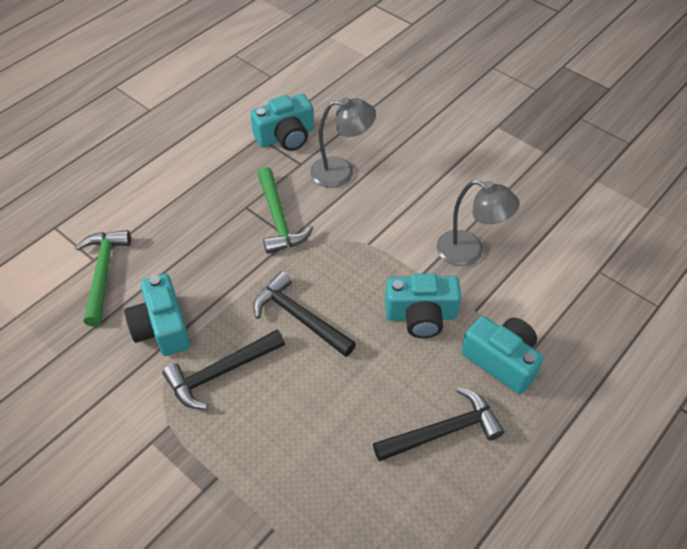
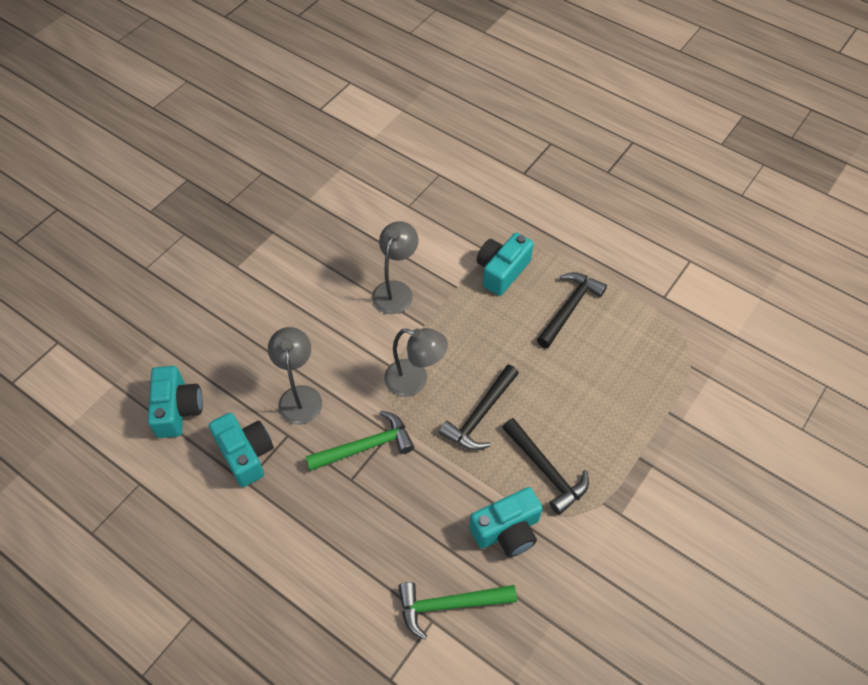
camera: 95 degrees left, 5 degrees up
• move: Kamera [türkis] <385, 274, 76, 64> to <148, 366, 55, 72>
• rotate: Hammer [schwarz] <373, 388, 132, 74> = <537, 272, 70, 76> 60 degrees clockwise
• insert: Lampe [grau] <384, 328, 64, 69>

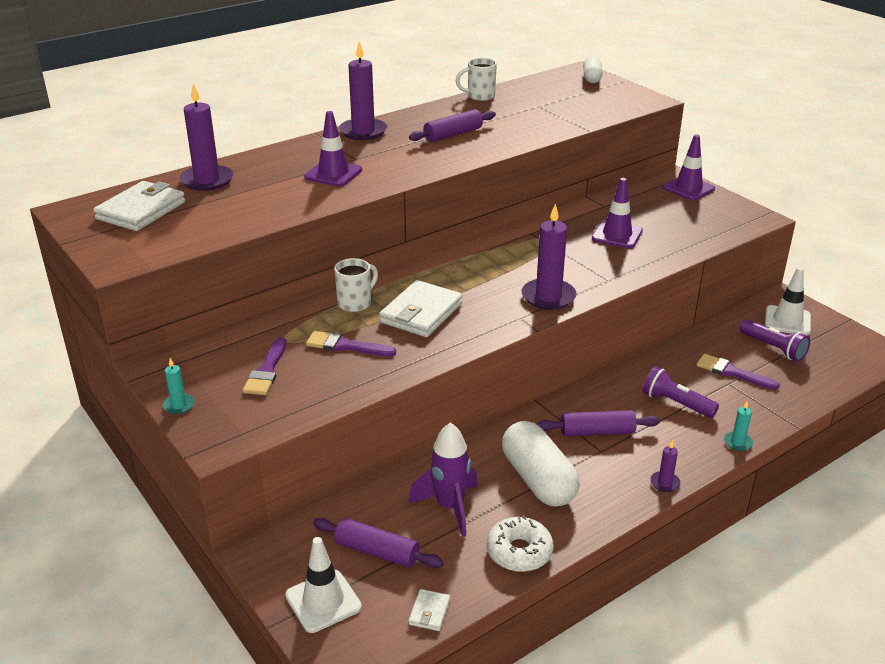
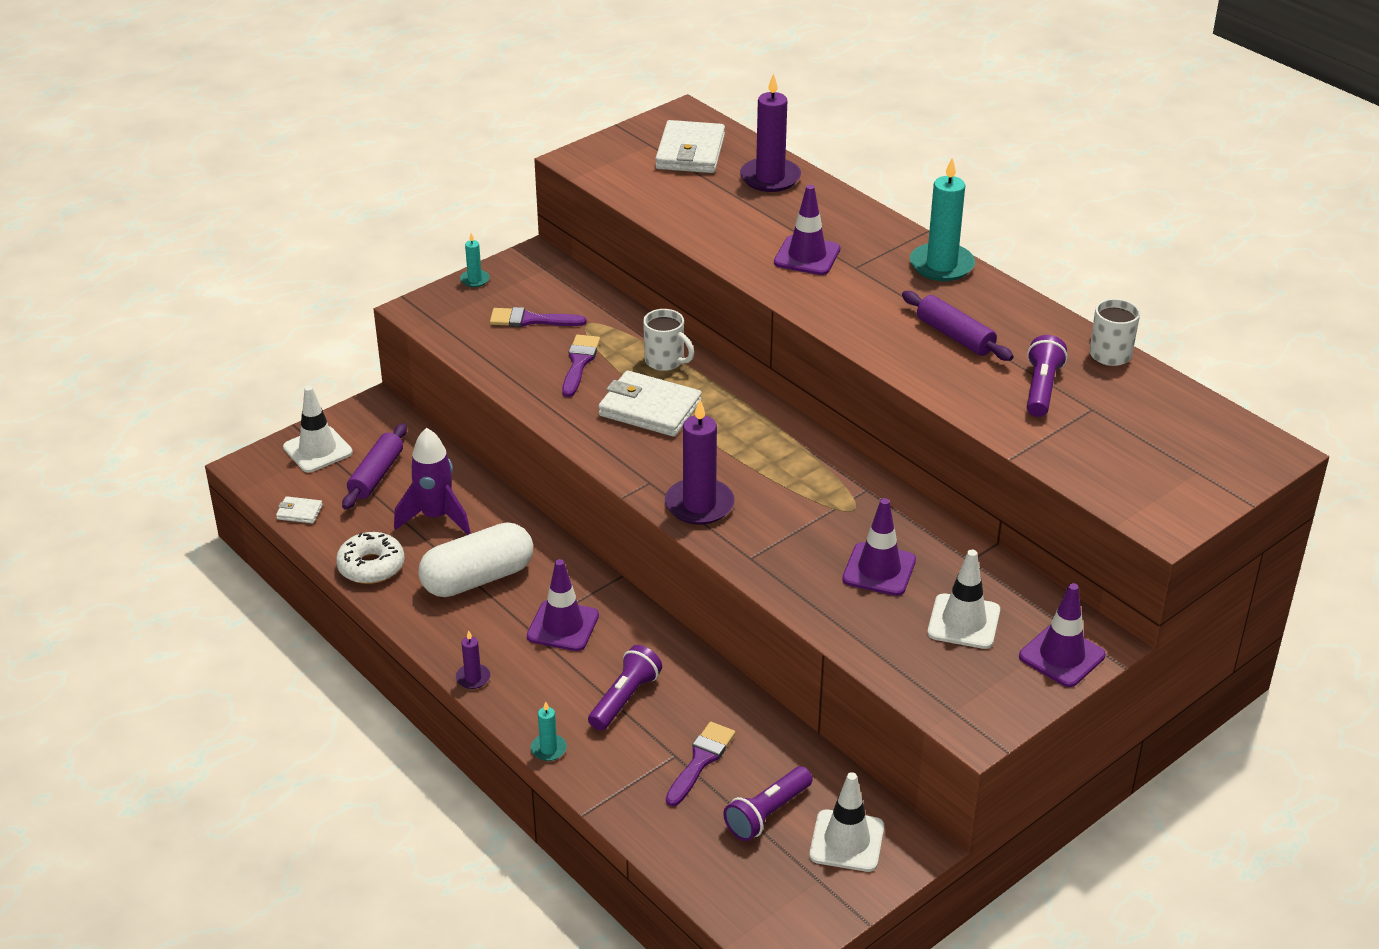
camera: 85 degrees right, 5 degrees up
• recolor: Kerze [lila] <339, 42, 48, 98> to Kerze [türkis] <910, 158, 65, 123>
• delete: Kapsel [weiß] <583, 56, 19, 27>
• rotate: Geldbörse [weiß] <93, 181, 92, 50> = <655, 120, 70, 53> 75 degrees clockwise
• replace: Nudelholz [lila] <537, 410, 123, 26> to Leitkegel [lila] <527, 559, 72, 92>
• insert: Taschenlampe [lila] <1027, 335, 41, 82>
• insert: Leitkegel [weiß] <927, 549, 73, 100>

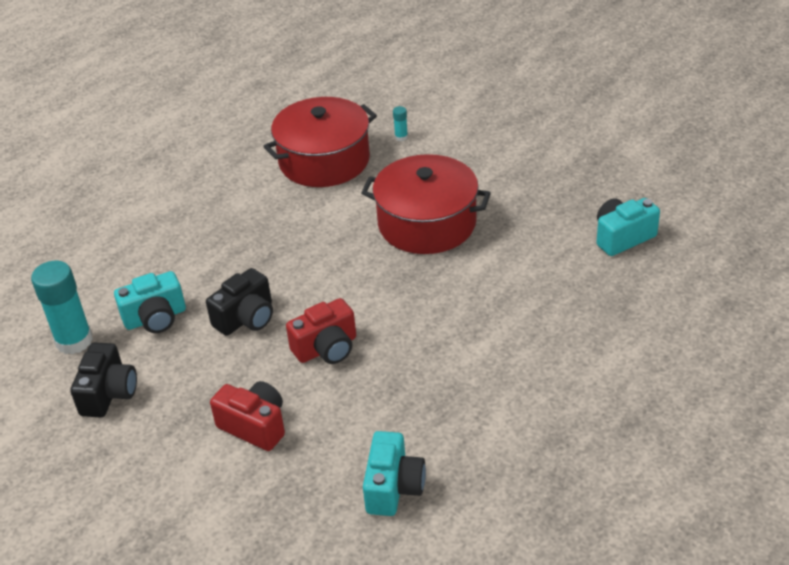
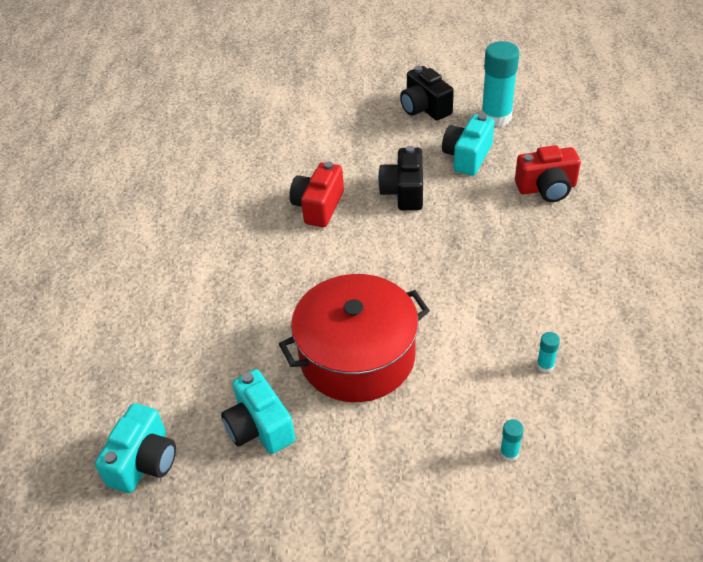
camera: 140 degrees right, 5 degrees up
• replace: Kochtopf [rot] <263, 97, 114, 90> to Klebestift [türkis] <537, 332, 23, 41>
• move: Kamera [rot] <210, 381, 75, 70> to <515, 145, 66, 57>
• move: Kamera [türkis] <363, 431, 63, 85> to <221, 369, 74, 85>

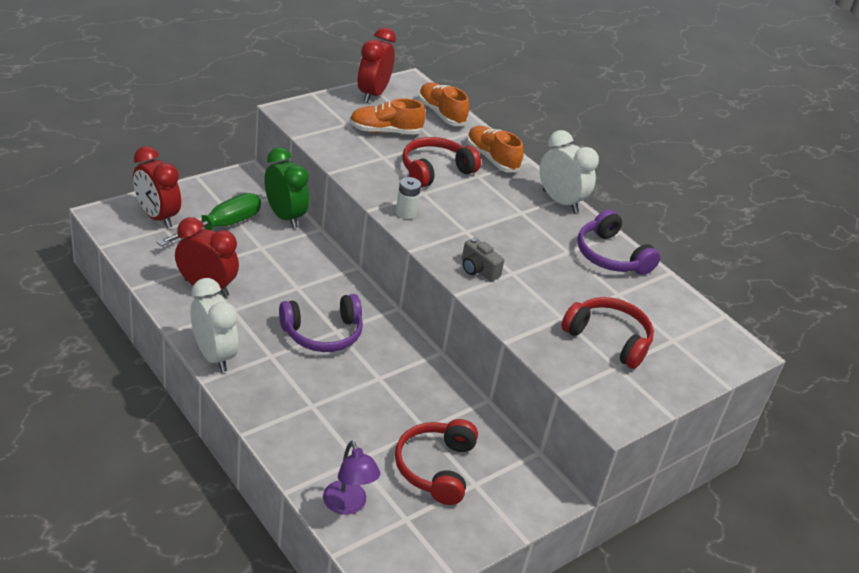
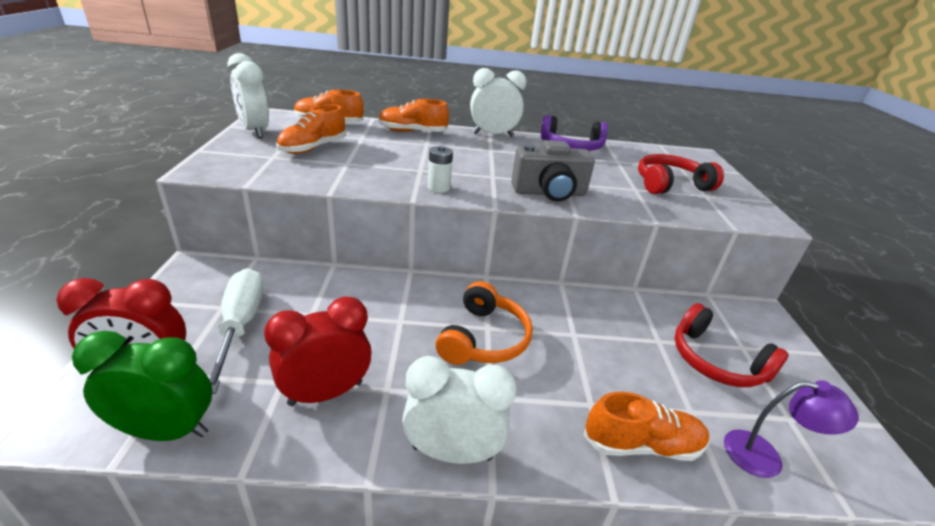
camera: 50 degrees left, 5 degrees down
• recolor: Wecker [rot] <357, 27, 39, 76> to Wecker [weiß] <227, 53, 42, 85>
• delete: Kopfhörer [rot] <402, 137, 79, 51>
• move: Wecker [grün] <264, 147, 45, 81> to <72, 331, 140, 110>
• recolor: Schraubenzieher [grün] <156, 193, 105, 53> to Schraubenzieher [weiß] <210, 268, 53, 126>
• resize: Kamera [grau] <462, 237, 42, 44> = <511, 140, 84, 62> x1.71
• recolor: Kopfhörer [lila] <279, 294, 84, 58> to Kopfhörer [orange] <436, 281, 97, 84>
• insert: Schuh [orange] <584, 392, 125, 69>

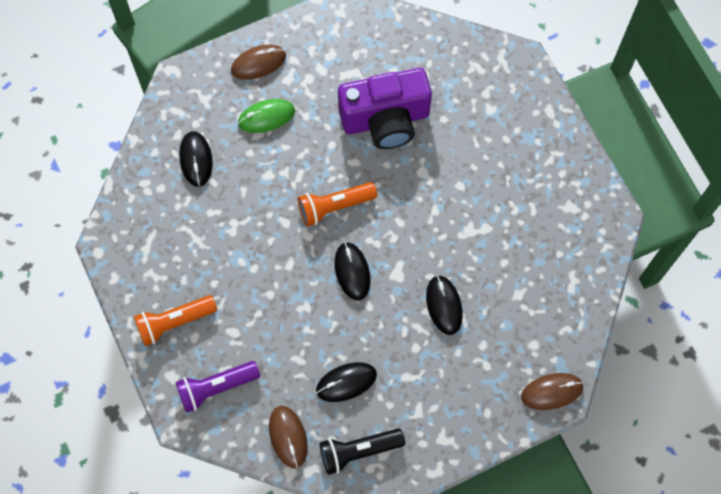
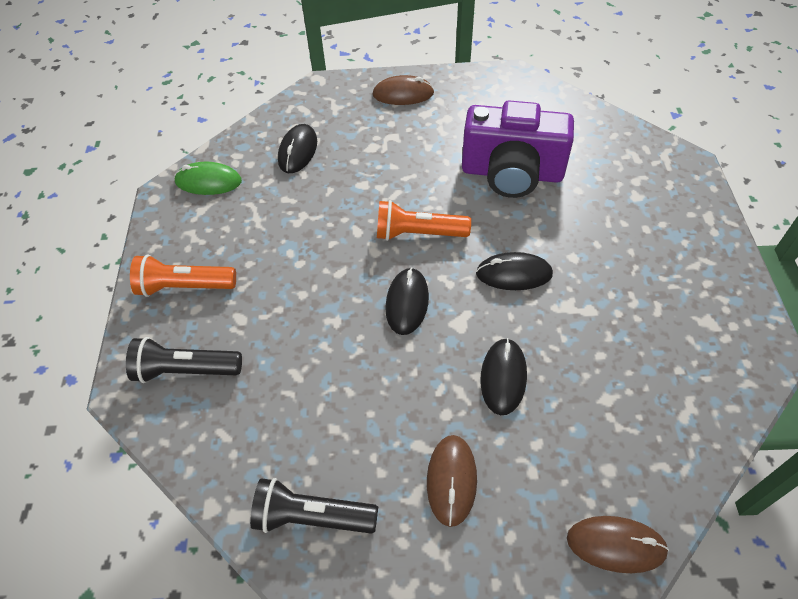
camera: 25 degrees right, 15 degrees down
• move: Computermaus [grün] <238, 99, 57, 34> to <174, 162, 68, 33>
• recolor: Taschenlampe [lila] <175, 361, 85, 52> to Taschenlampe [schwarz] <126, 337, 116, 46>
• move: Computermaus [schwarz] <316, 362, 61, 40> to <476, 252, 77, 38>
• move: Computermaus [braun] <269, 406, 39, 62> to <427, 435, 50, 92>

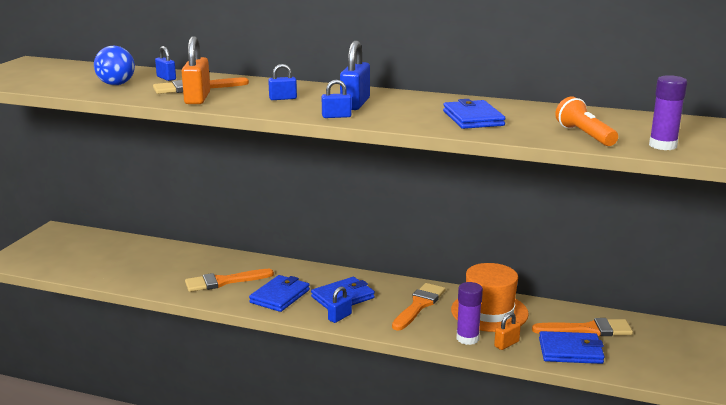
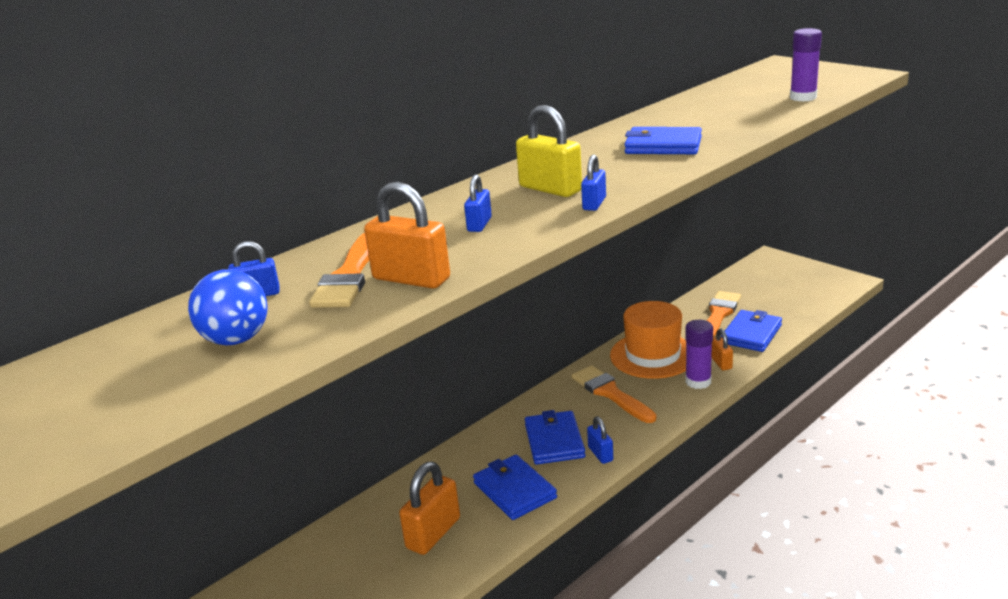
camera: 60 degrees left, 5 degrees up
• recolor: Vorhängeschloss [blau] <340, 41, 30, 69> to Vorhängeschloss [gelb] <516, 105, 66, 92>
• delete: Taschenlampe [orange] <555, 97, 63, 49>
• replace: Pinsel [orange] <185, 269, 89, 23> to Vorhängeschloss [orange] <399, 462, 61, 93>

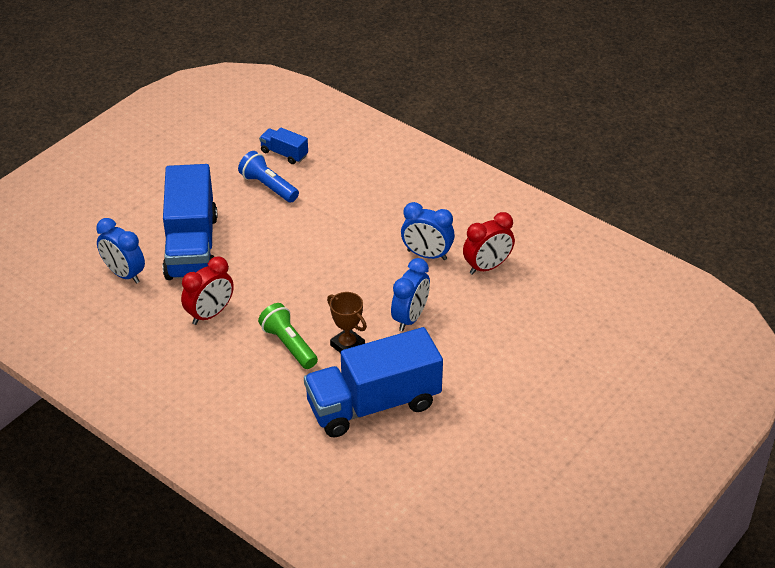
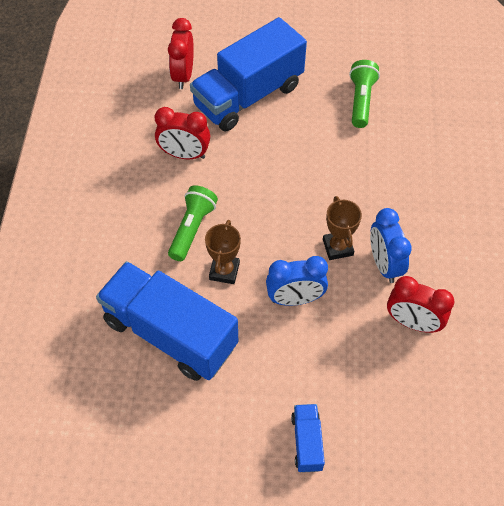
camera: 55 degrees right, 15 degrees up
• move: Lastwagen [blau] <259, 127, 49, 37> to <291, 404, 34, 69>
• recolor: Taschenlampe [blau] <238, 151, 61, 51> to Taschenlampe [grün] <349, 60, 31, 68>
• recolor: Wecker [blau] <96, 218, 49, 66> to Wecker [rot] <168, 18, 26, 71>
• insert: Pokal [braun] <323, 196, 39, 64>

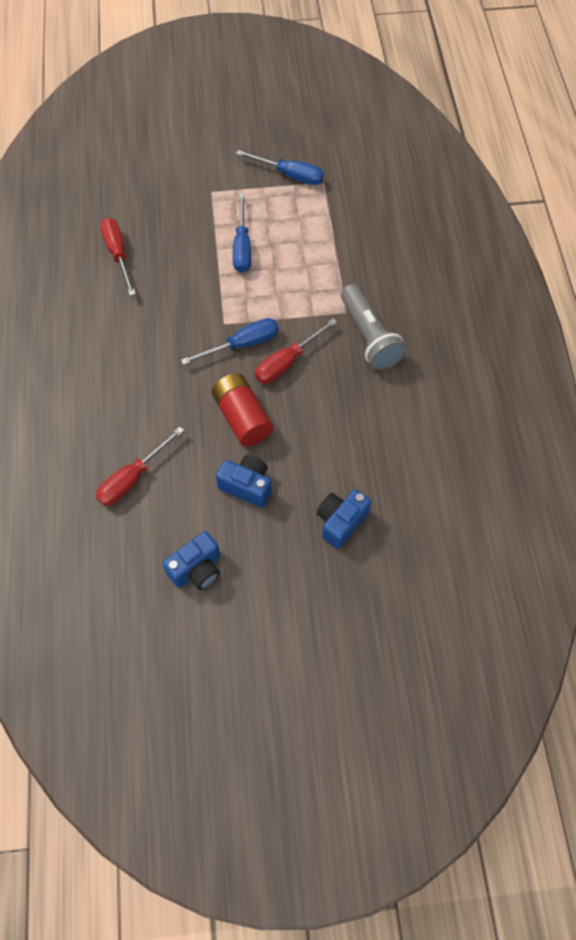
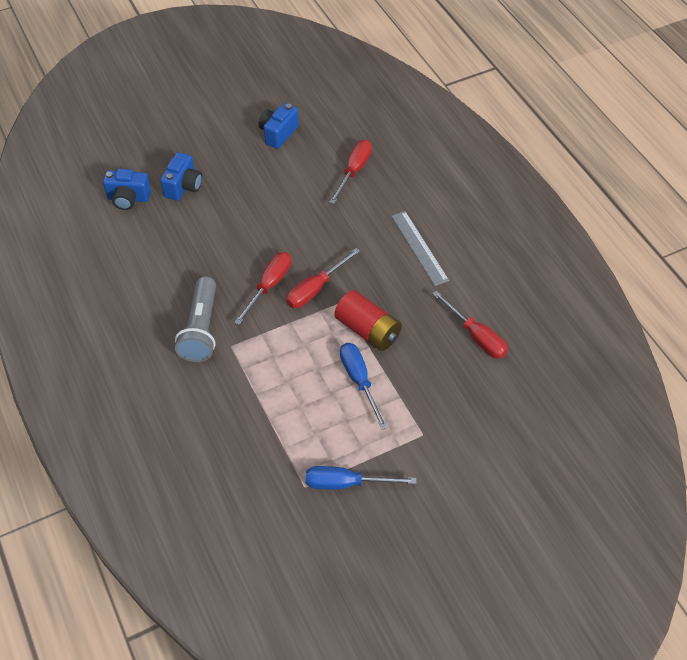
camera: 160 degrees right, 10 degrees down
• rotate: Taschenlampe [grau] <341, 284, 65, 86> = <175, 276, 41, 86> 135 degrees counterclockwise
• recolor: Schraubenzieher [blau] <181, 318, 98, 47> to Schraubenzieher [rot] <286, 248, 74, 60>
• move: Batterie [rot] <212, 373, 61, 73> to <334, 290, 68, 61>
• move: Kamera [blau] <216, 455, 56, 53> to <103, 169, 48, 41>
• insert: Lineal [grau] <391, 211, 58, 75>

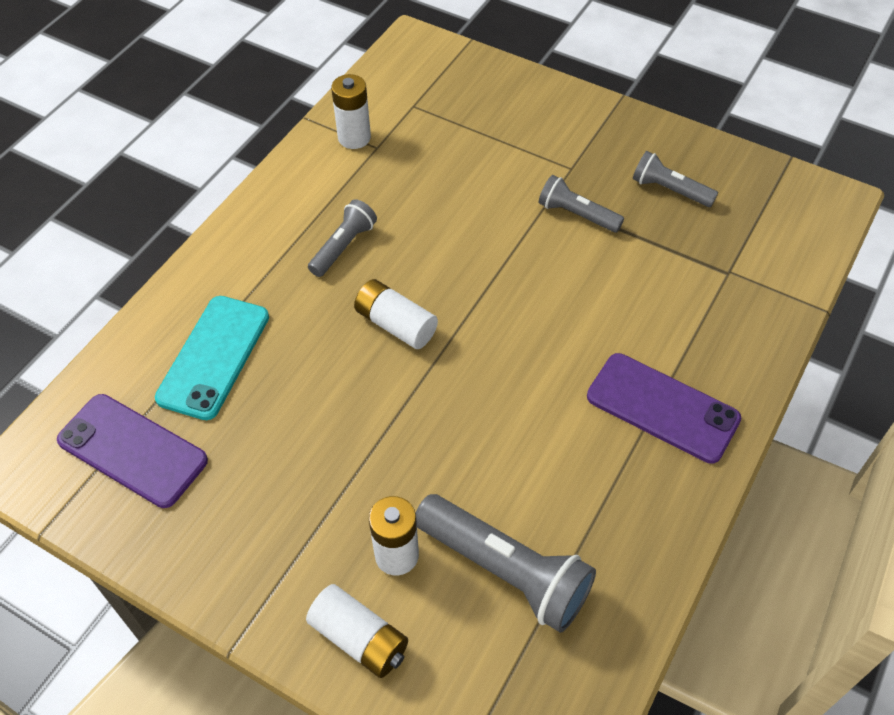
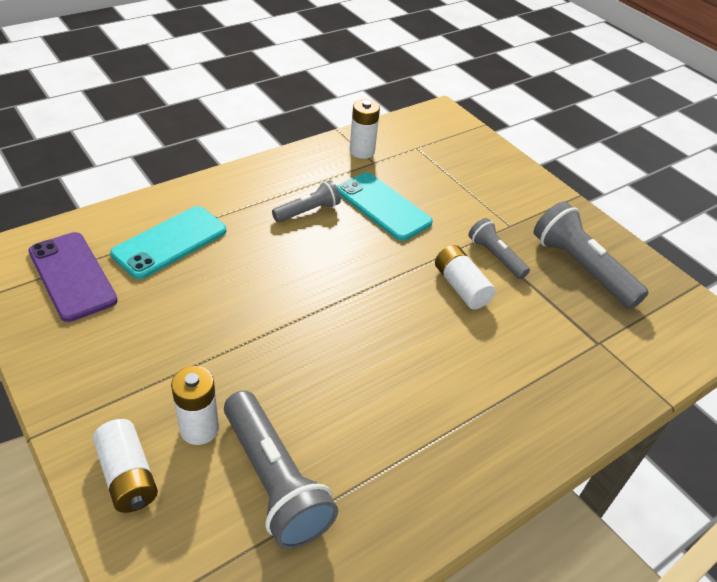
camera: 20 degrees right, 10 degrees down
• resize: Taschenlampe [grau] <633, 151, 85, 56> = <534, 201, 115, 108> x1.72
• move: Batterie [weiß] <354, 279, 84, 70> to <435, 245, 60, 64>
• delete: Handy [lila] <587, 353, 154, 111>
• insert: Handy [türkis] <337, 172, 96, 69>

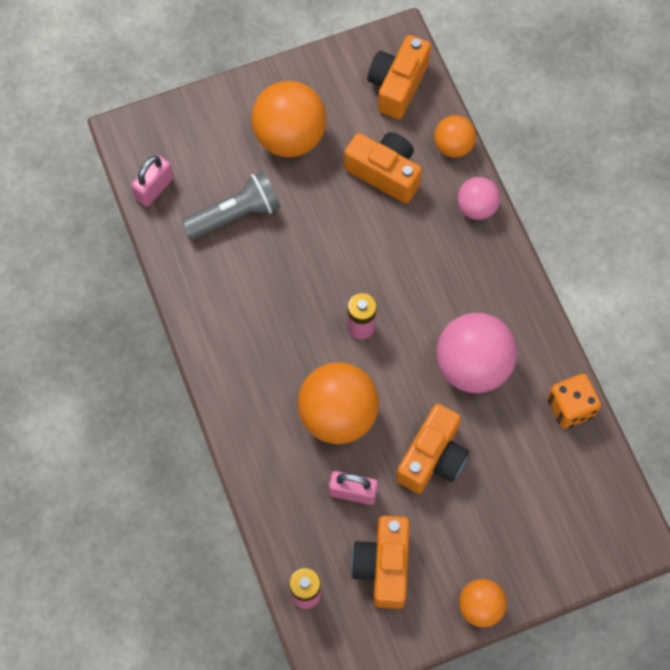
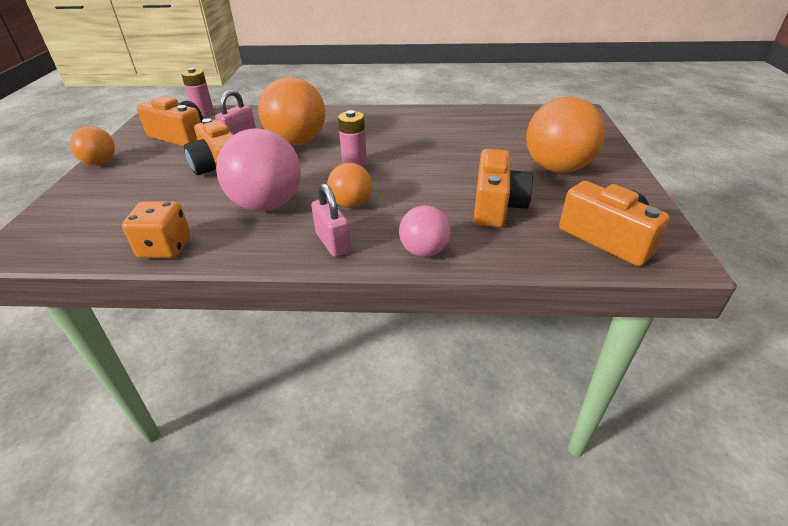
camera: 115 degrees right, 30 degrees down
• move: Ball [orange] <434, 115, 42, 43> to <327, 163, 45, 45>
• rotate: Kamera [orange] <344, 132, 78, 71> = <474, 149, 59, 79> 45 degrees counterclockwise
• move: Vorhängeschloss [rosa] <131, 155, 43, 52> to <311, 183, 40, 74>
• delete: Taschenlampe [grau] <181, 171, 100, 69>

